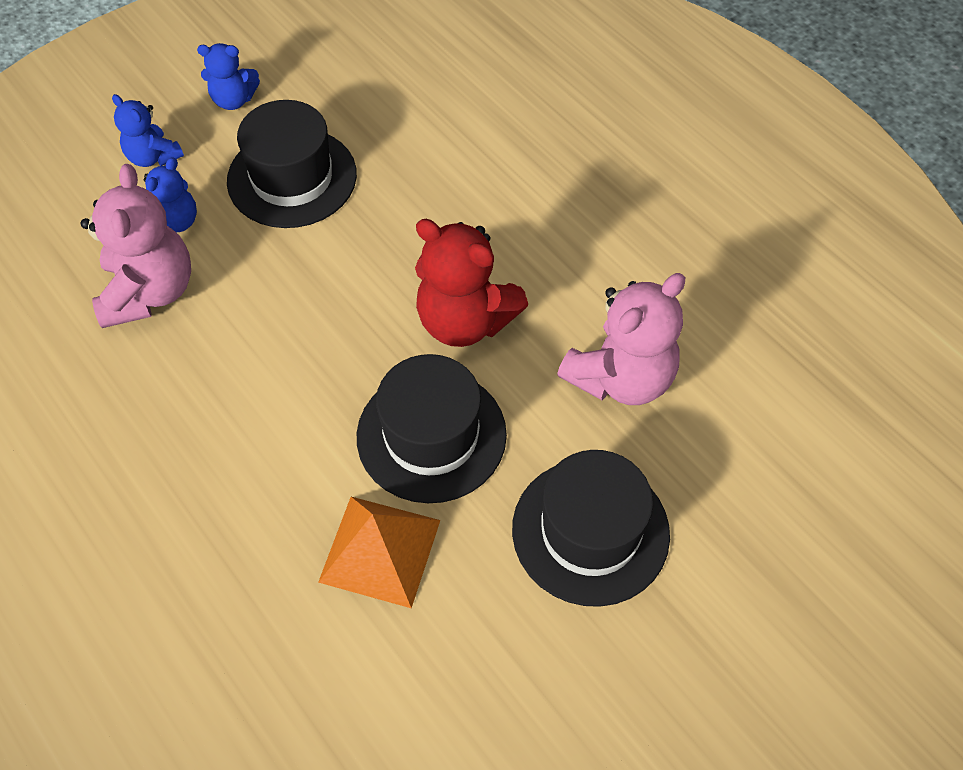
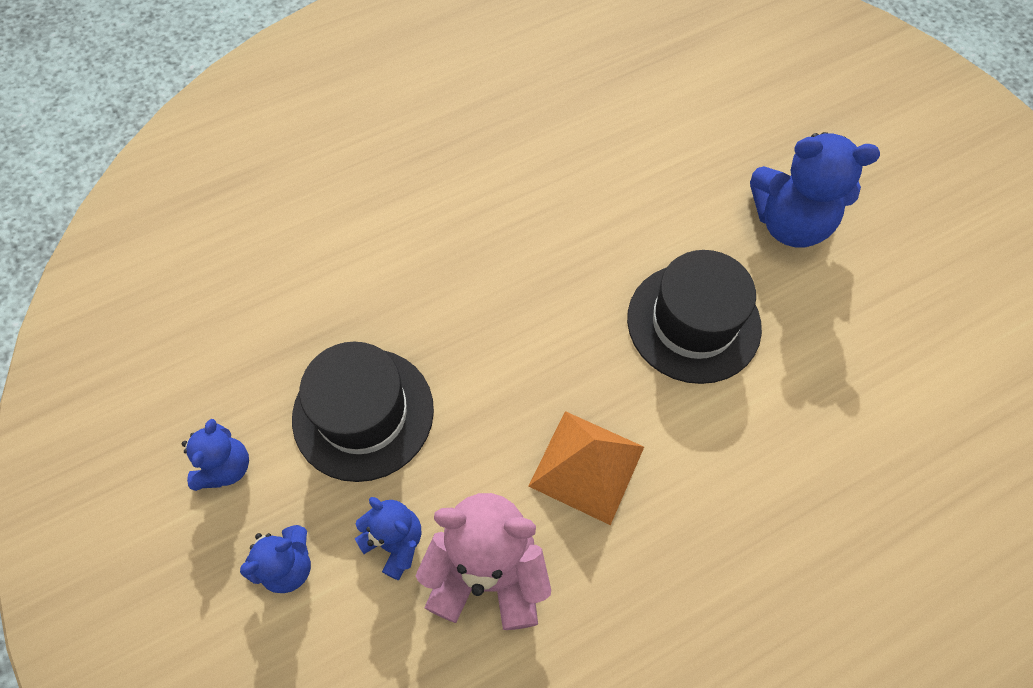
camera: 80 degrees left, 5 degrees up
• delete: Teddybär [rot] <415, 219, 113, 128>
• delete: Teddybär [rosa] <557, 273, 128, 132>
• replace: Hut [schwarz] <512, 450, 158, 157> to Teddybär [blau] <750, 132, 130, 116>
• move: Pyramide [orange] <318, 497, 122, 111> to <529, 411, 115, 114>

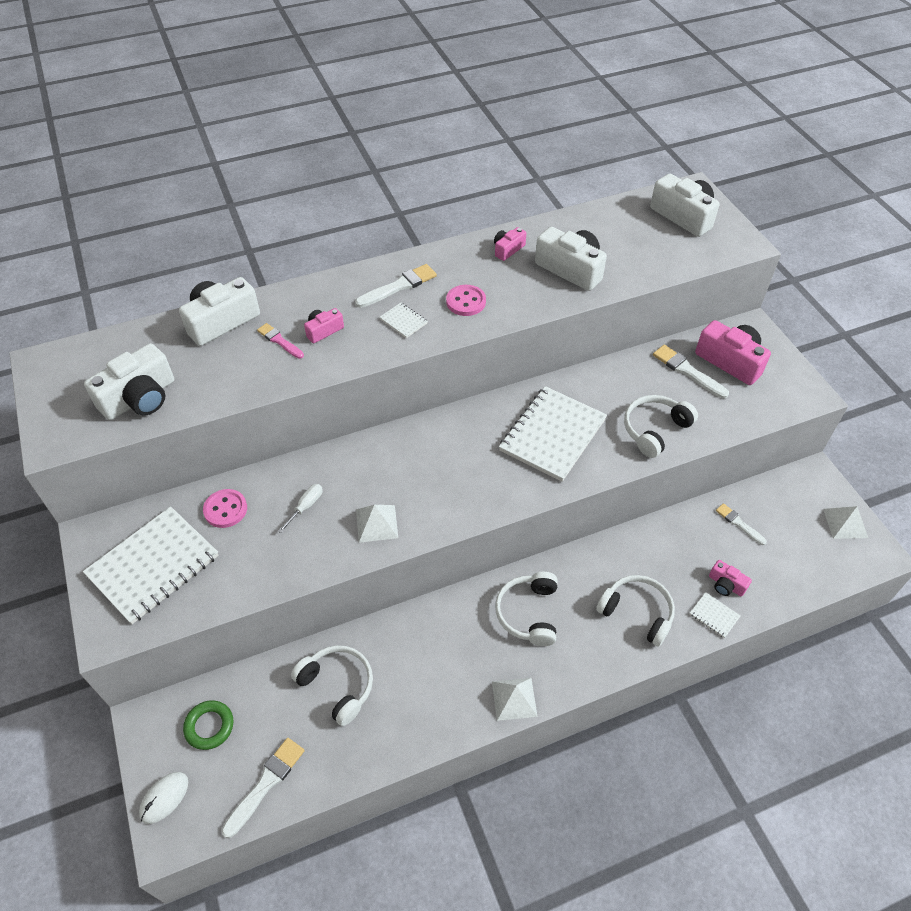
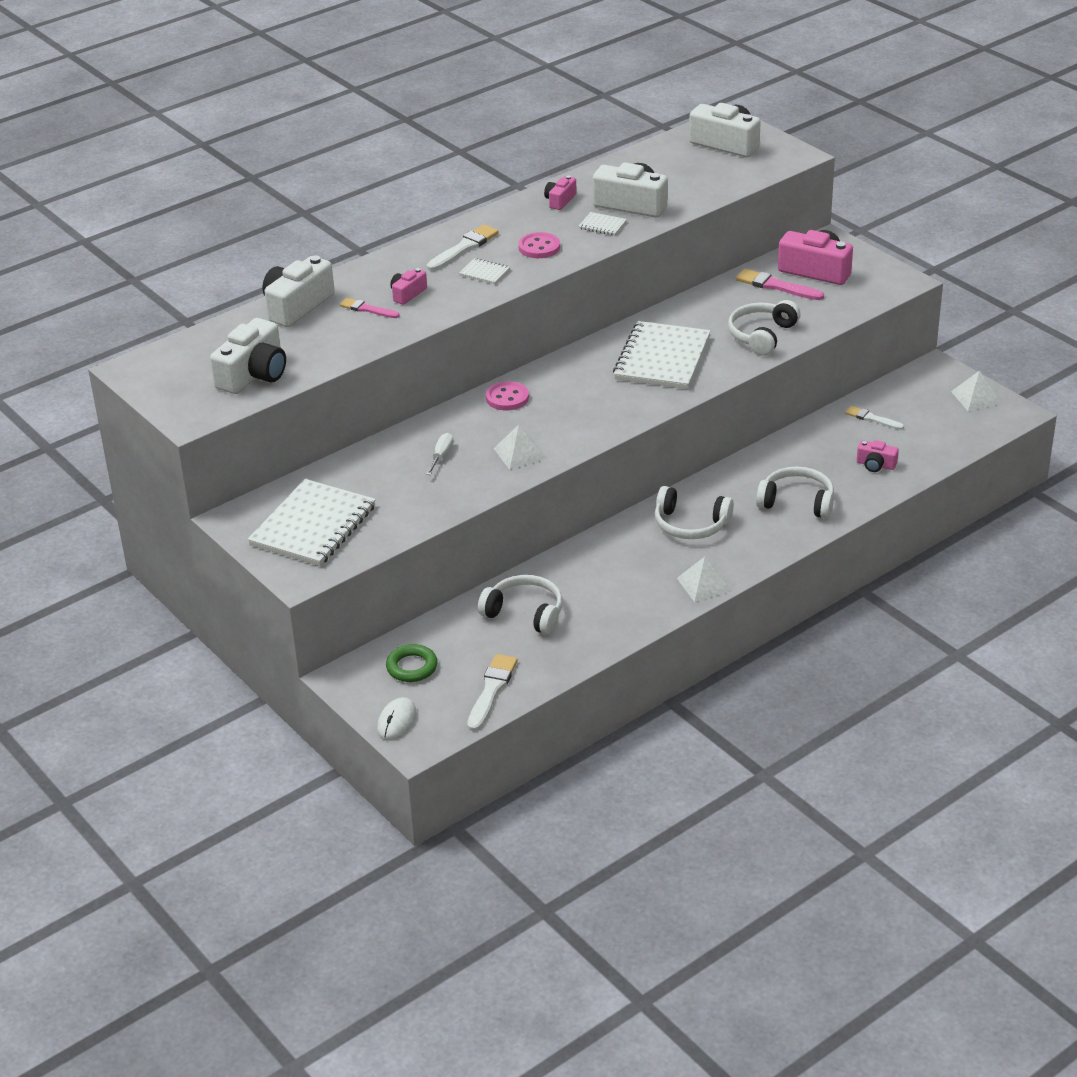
camera: 15 degrees left, 15 degrees down
• recolor: Pinsel [weiß] <653, 345, 76, 54> to Pinsel [rosa] <736, 269, 88, 31>
• move: Knopf [rosa] <203, 489, 44, 39> to <486, 381, 43, 29>
• rotate: Kopfhörer [weiß] <495, 572, 63, 74> = <655, 486, 79, 53> 60 degrees counterclockwise
• move: Notizbuch [weiß] <690, 592, 50, 46> to <579, 212, 48, 24>

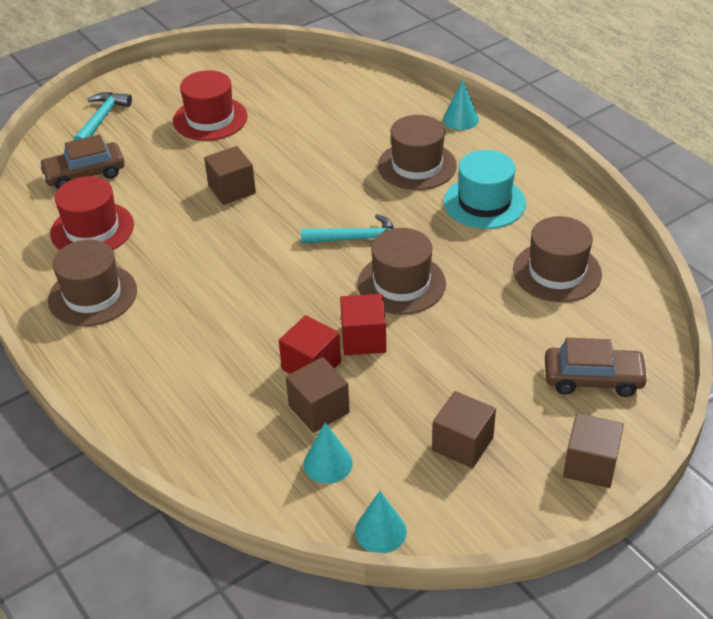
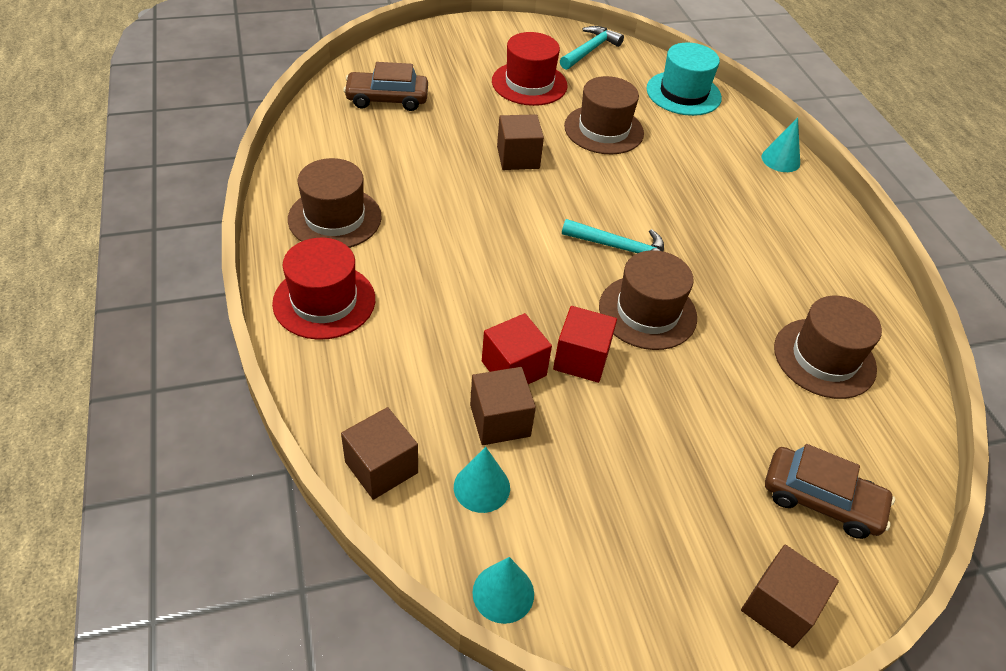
camera: 15 degrees right, 5 degrees up
• move: Hammer [türkis] <73, 92, 59, 49> to <560, 26, 64, 44>
• move: Hut [braun] <378, 115, 79, 75> to <564, 76, 80, 78>
• move: Hut [türkis] <444, 150, 82, 79> to <646, 42, 76, 74>
• move: Hut [rot] <50, 176, 84, 74> to <272, 238, 103, 102>
• move: Kubus [braun] <432, 391, 64, 78> to <341, 407, 77, 93>

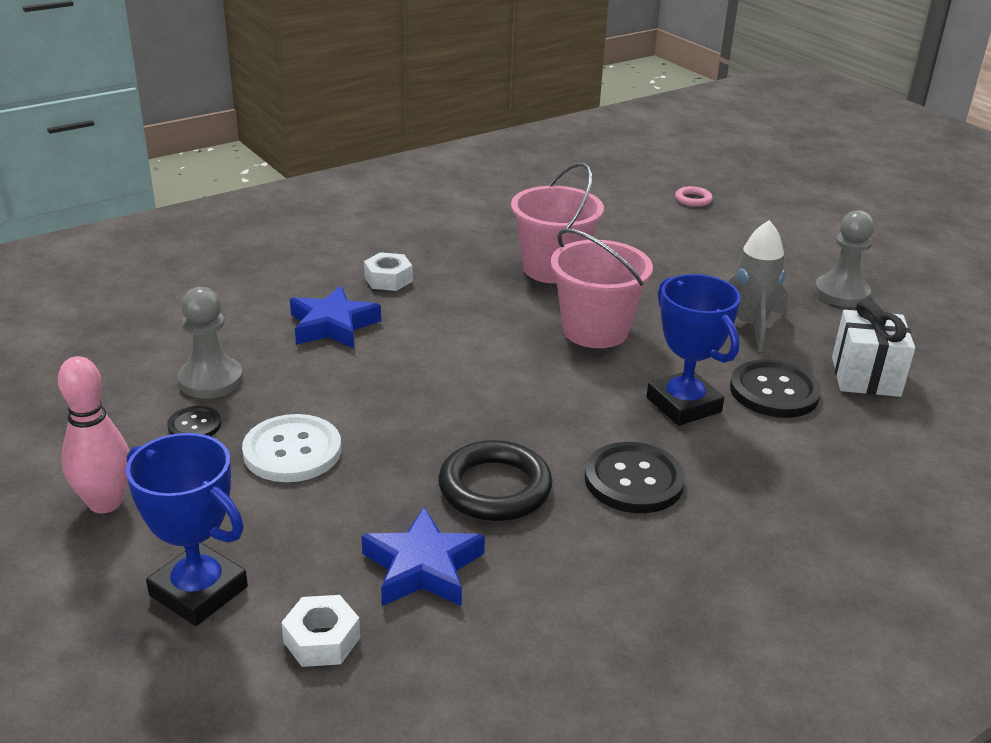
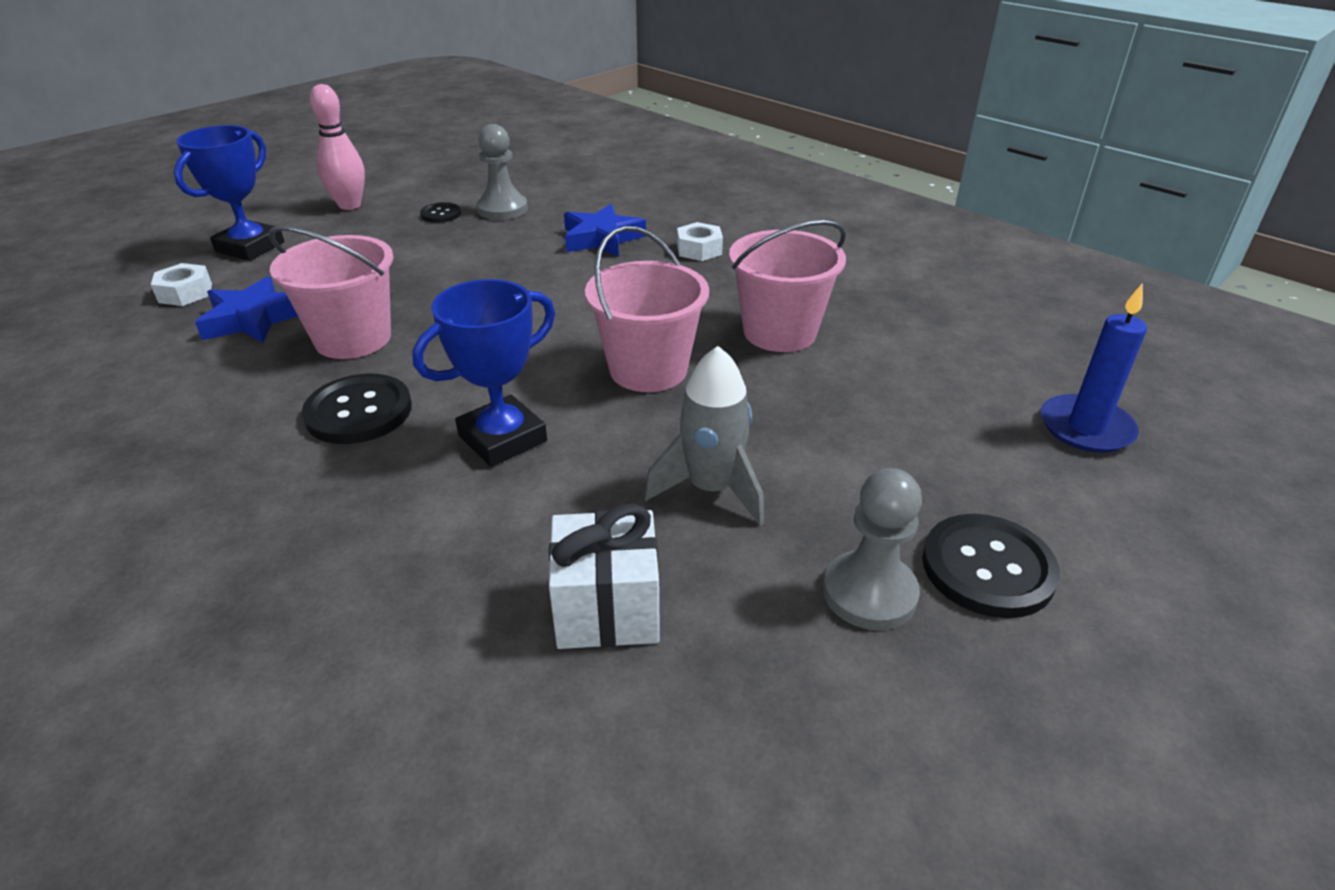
camera: 80 degrees right, 5 degrees up
• replace: Ring [rosa] <675, 186, 38, 21> to Kerze [blau] <1041, 283, 106, 170>
• move: Knopf [schwarz] <730, 360, 91, 58> to <922, 514, 138, 104>
• delete: Knopf [weiß] <242, 414, 99, 68>
• replace: Ring [schwarz] <438, 440, 114, 81> to Eimer [rosa] <268, 226, 125, 133>

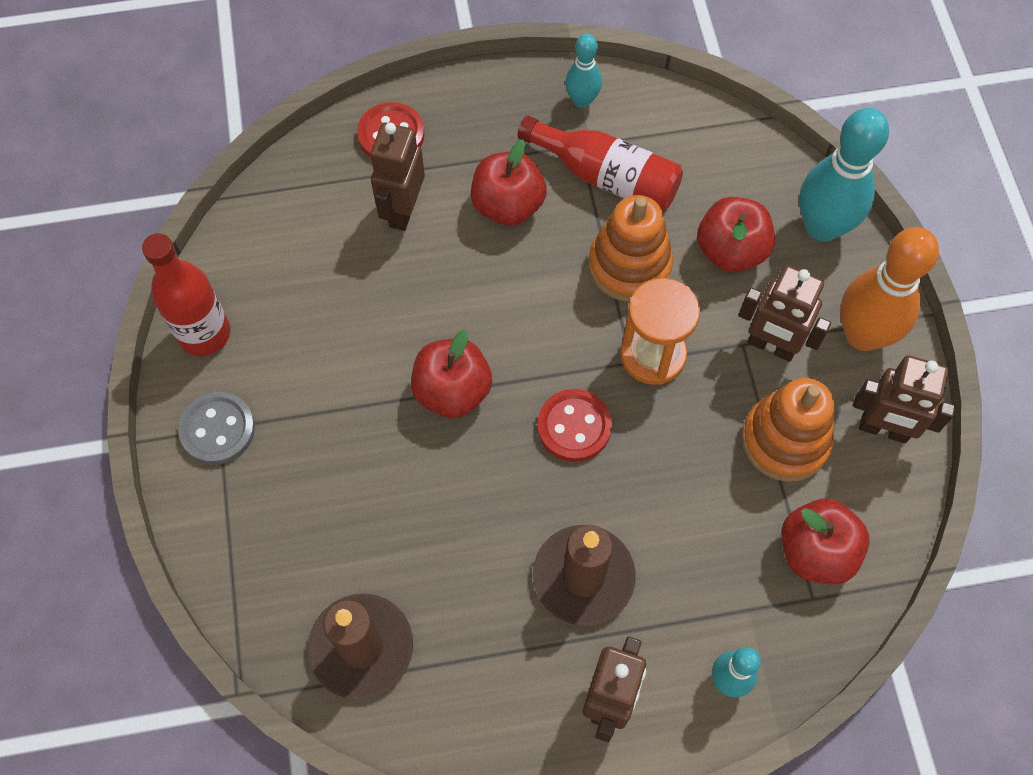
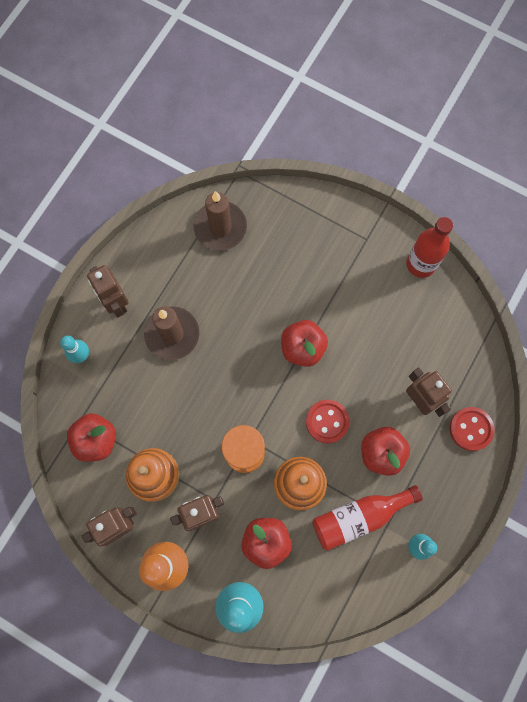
camera: 130 degrees right, 10 degrees up
• move: Knopf [rot] <537, 389, 75, 73> to <306, 400, 44, 43>
• delete: Knopf [grau] <178, 392, 77, 73>

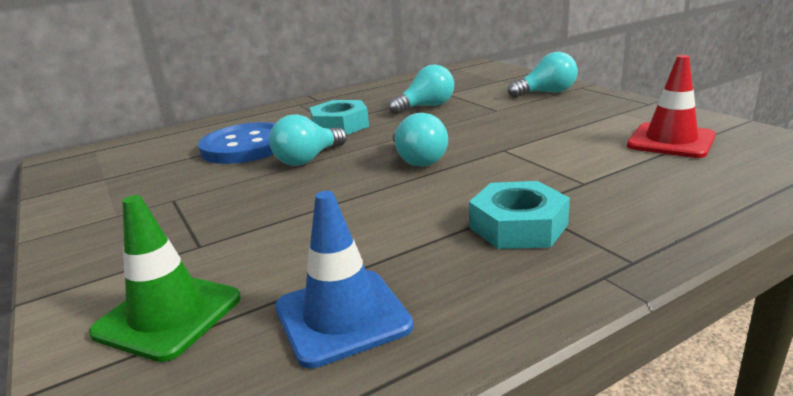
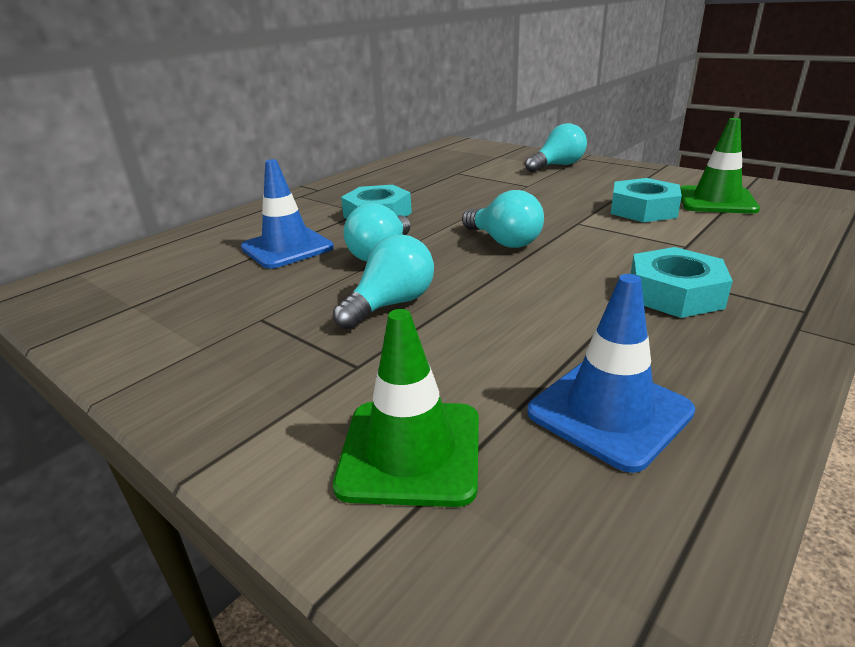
camera: 20 degrees left, 5 degrees up
• recolor: Leitkegel [rot] <627, 55, 88, 103> to Leitkegel [grün] <680, 118, 80, 96>
• move: Glühbirne [türkis] <388, 64, 66, 50> to <333, 235, 101, 95>
• replace: Knopf [blau] <198, 122, 77, 42> to Leitkegel [blau] <241, 159, 93, 110>
• insert: Sechskantmutter [türkis] <611, 178, 71, 44>

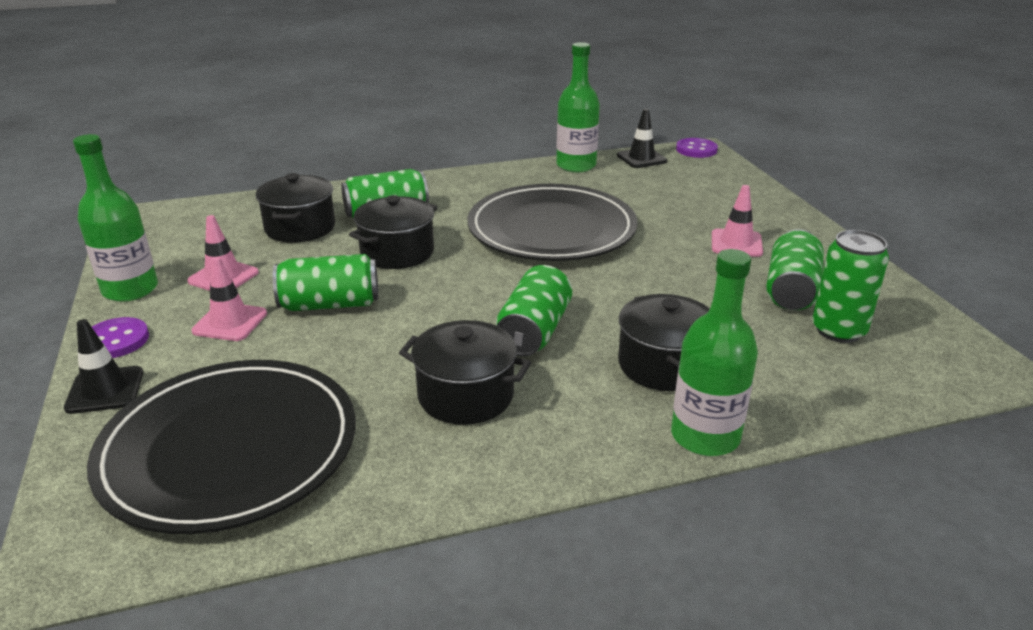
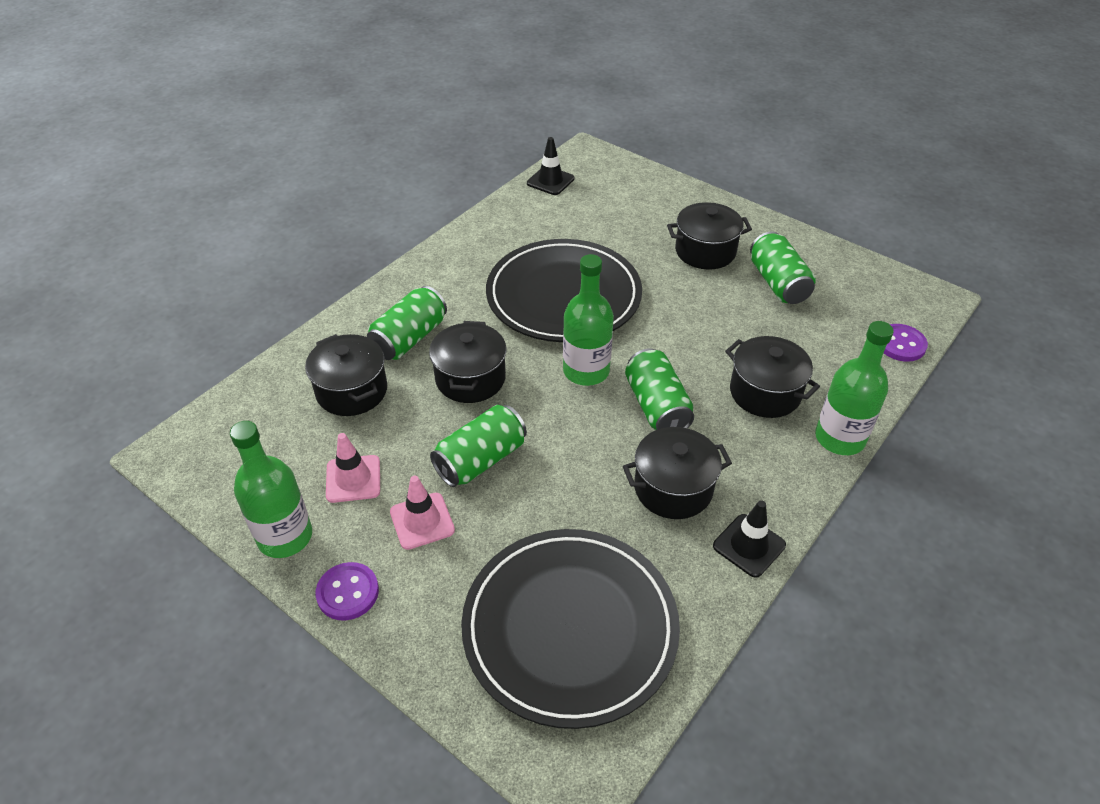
camera: 35 degrees left, 15 degrees up
• move: Flasche [grün] <556, 42, 44, 130> to <563, 254, 51, 132>
• move: Knopf [lila] <676, 138, 42, 20> to <884, 324, 44, 38>
• replace: Leitkegel [rosa] <712, 185, 51, 72> to Kochtopf [schwarz] <667, 202, 85, 68>
• delete: Dose [grün] <812, 230, 77, 113>
• move: Leitkegel [schwarz] <64, 319, 79, 95> to <713, 500, 73, 78>

